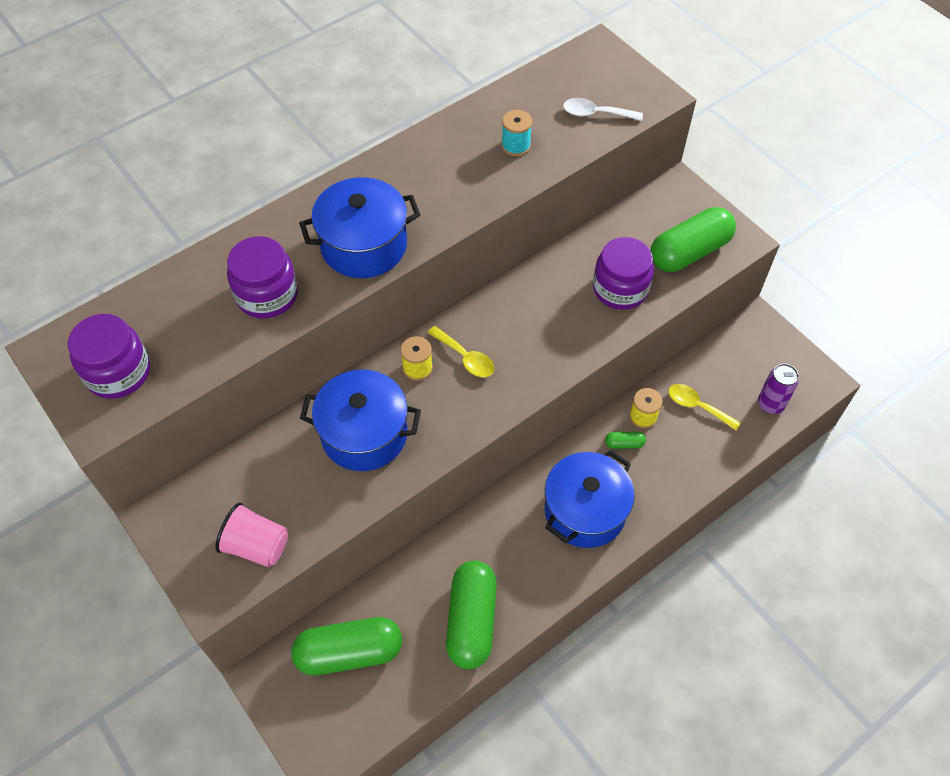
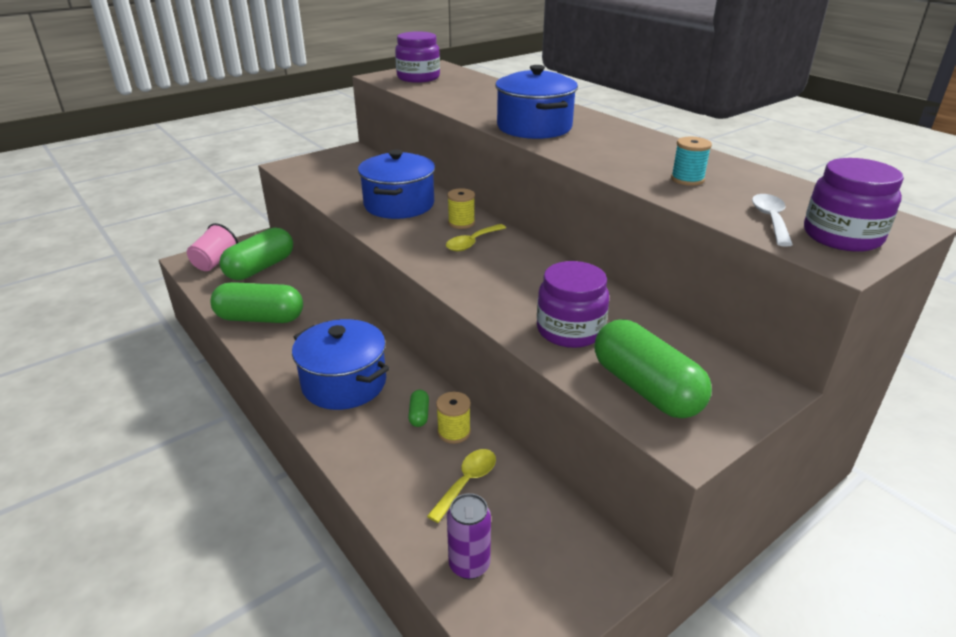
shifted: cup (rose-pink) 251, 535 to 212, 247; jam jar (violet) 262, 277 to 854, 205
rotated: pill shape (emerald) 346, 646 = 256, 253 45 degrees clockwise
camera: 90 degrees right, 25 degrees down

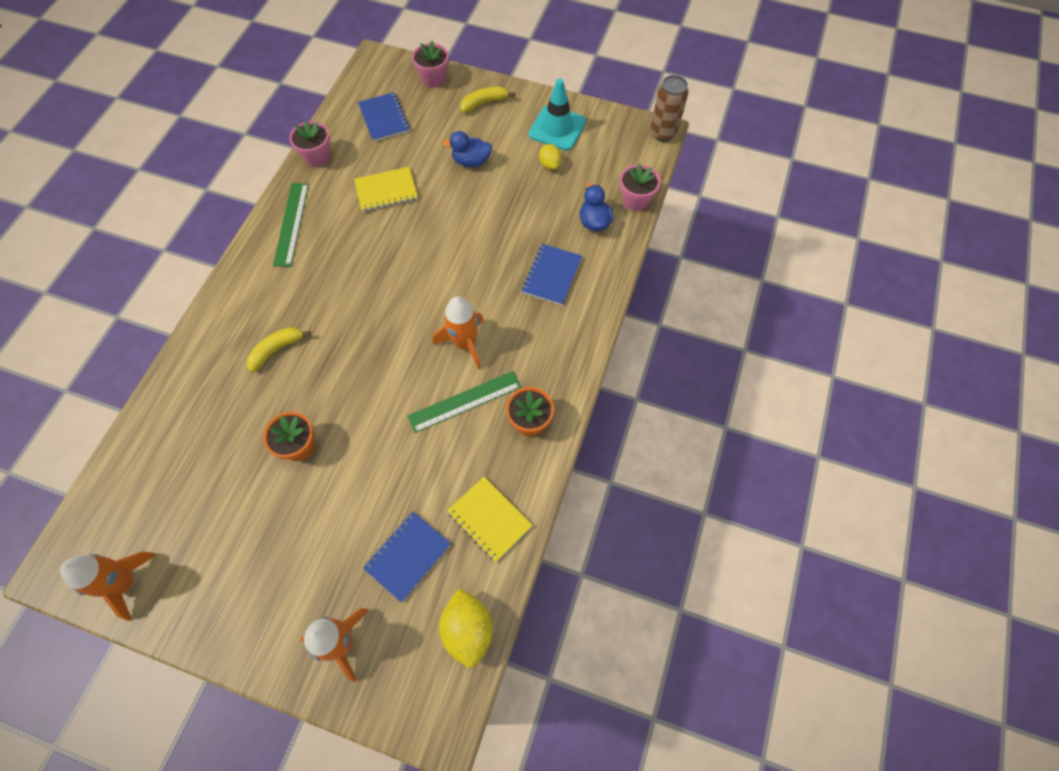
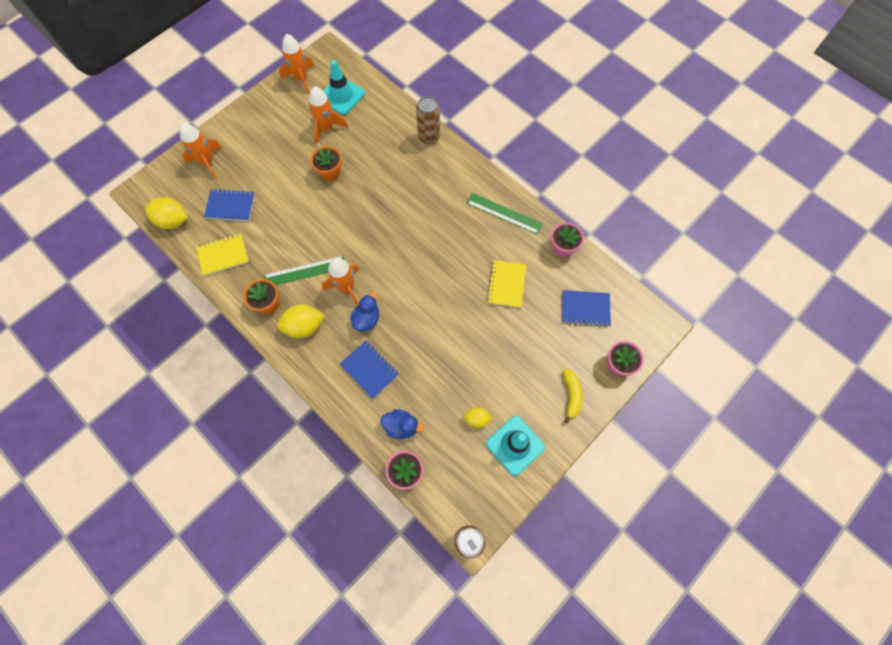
gone: toy banana (yellow) 279, 349
new: lemon (yellow) 301, 321; rocket (bright orange) 328, 115; traffic cone (aqua) 344, 87; soda can (russet) 428, 120
shifted: duck (cobalt) 467, 149 to 364, 311
rotated: notepad (cobalt) 407, 557 = 229, 205 60 degrees counterclockwise; ruler (emerald) 464, 402 = 303, 270 75 degrees clockwise
camera: 115 degrees right, 5 degrees up

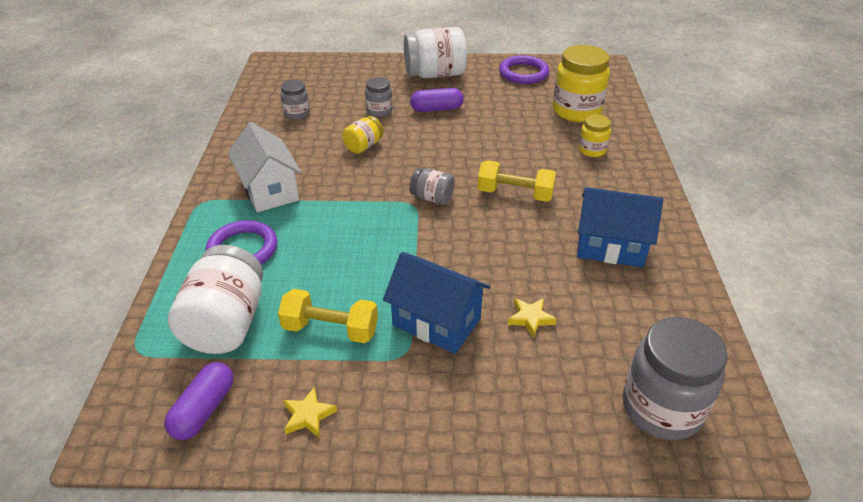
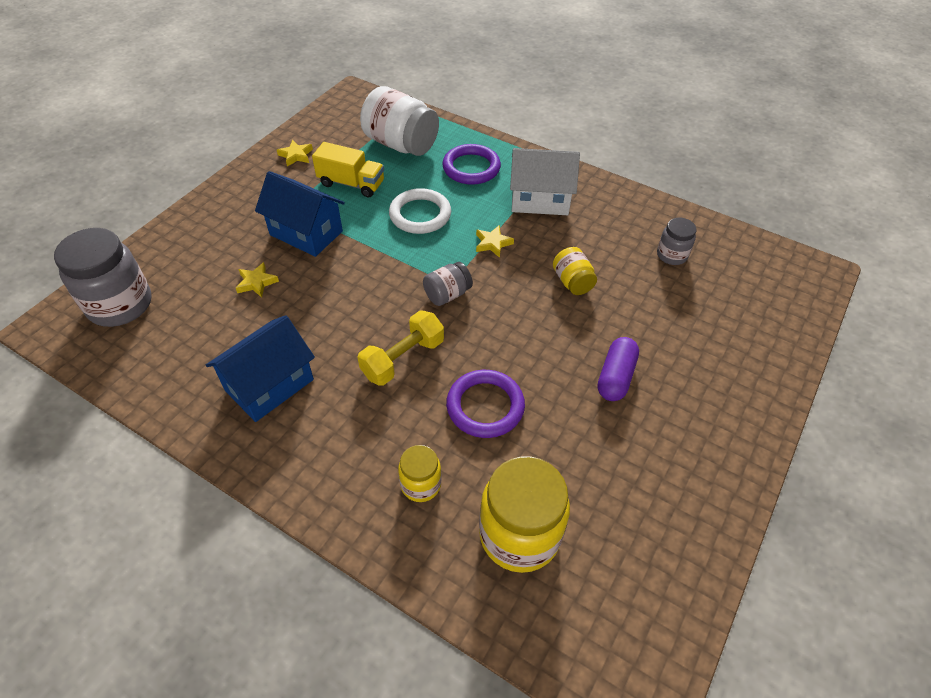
gone: pill shape (violet) 199, 401; jam jar (gray) 378, 97; jam jar (snow-white) 435, 52
new: hoop (snow-white) 420, 211; star (yellow) 495, 242
shifted: hoop (violet) 524, 69 to 485, 404
swapped: dumbbell (yellow) 328, 316 to truck (yellow) 348, 170
rotated: toy house (cobalt) 436, 303 = 300, 214 60 degrees clockwise
camera: 120 degrees right, 10 degrees up

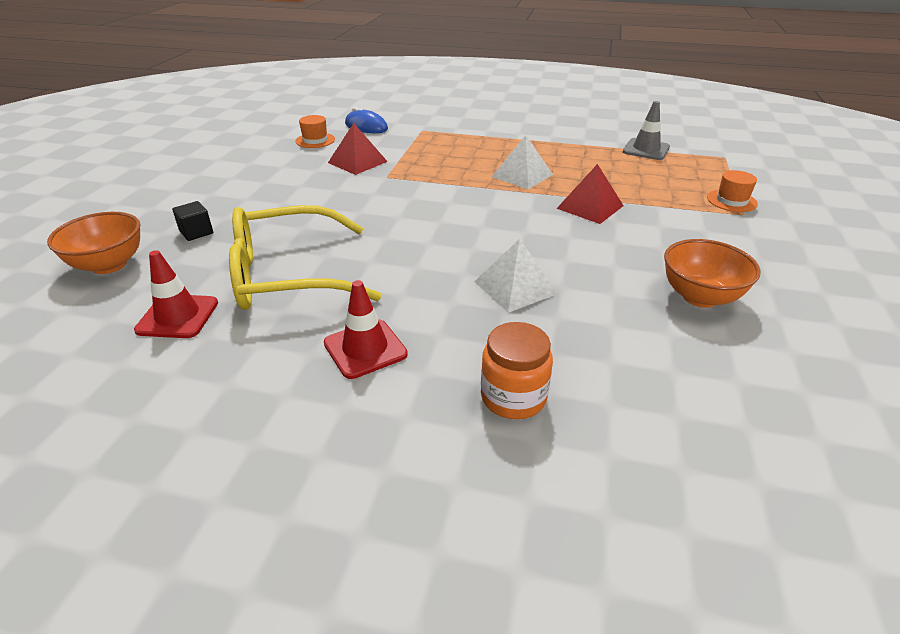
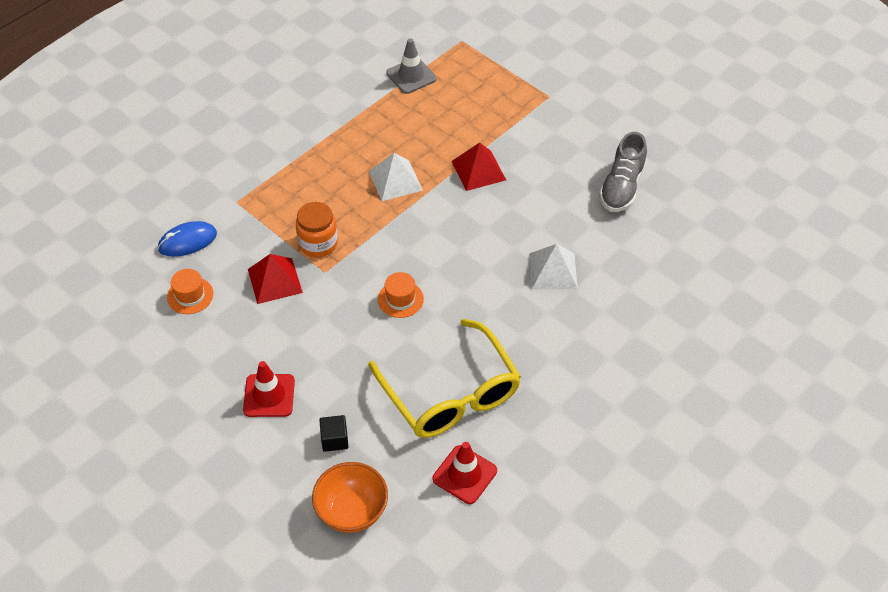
shifted: traffic cone (red) 366, 329 to 269, 389; jam jar (bright orange) 517, 370 to 317, 229; hat (bright orange) 732, 191 to 401, 295
swapped: deep dish (bright orange) 712, 273 to sneaker (gray) 623, 172
rotated: eyeglasses (yellow) 305, 257 = 444, 378 45 degrees counterclockwise
camera: 60 degrees left, 15 degrees up

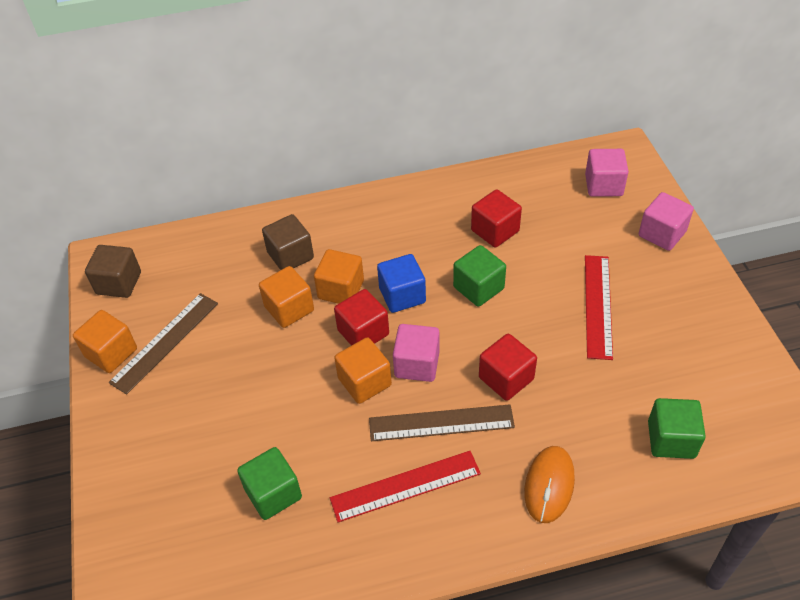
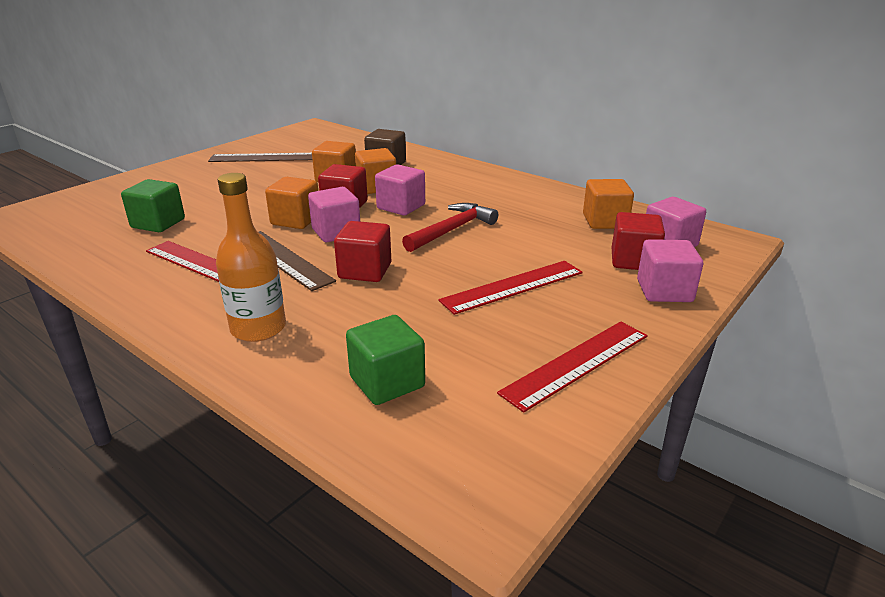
gone: cube (russet) 113, 271
new: ruler (red) 572, 367
shifted: cube (bright orange) 105, 341 to 608, 204; cube (red) 496, 218 to 638, 241
swapped: cube (emerald) 479, 276 to claw hammer (red) 450, 227; computer mouse (bright orange) 549, 484 to bottle (bright orange) 251, 257
repainted: cube (cobalt) 401, 283 to cube (rose-pink) 400, 189
camera: 50 degrees right, 20 degrees down

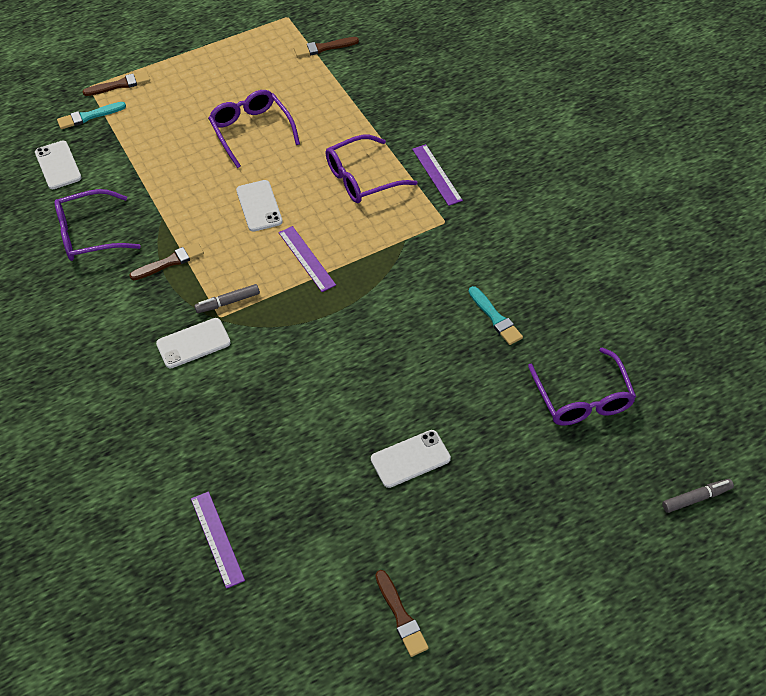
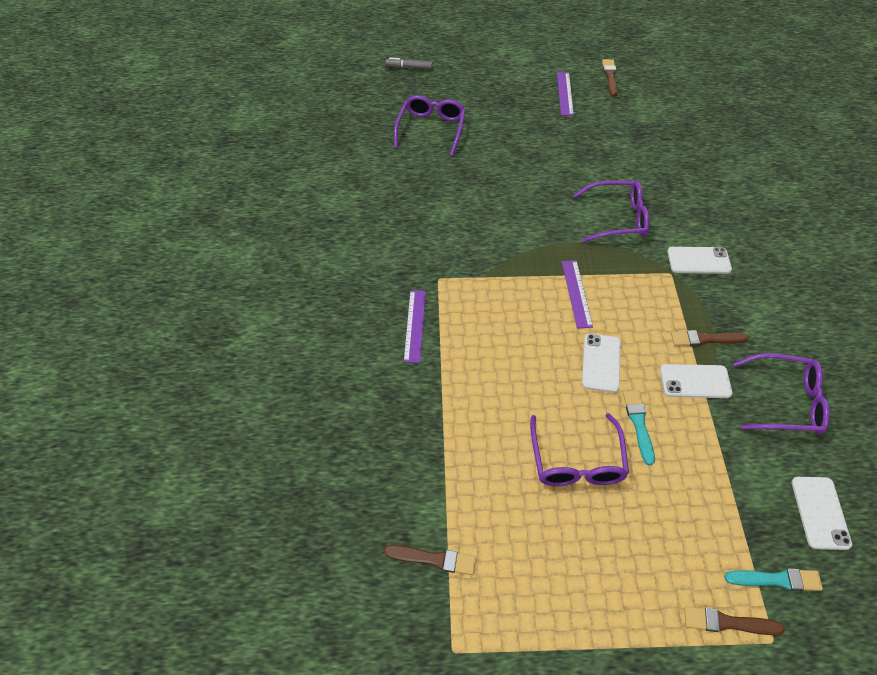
gone: felt pen (gray) 227, 298
shifted: ruler (violet) 218, 540 to 565, 94; eyeglasses (violet) 372, 169 to 611, 212; mobile phone (snow-white) 411, 459 to 696, 381; brush (aqua) 496, 315 to 639, 427
camera: 155 degrees left, 0 degrees up

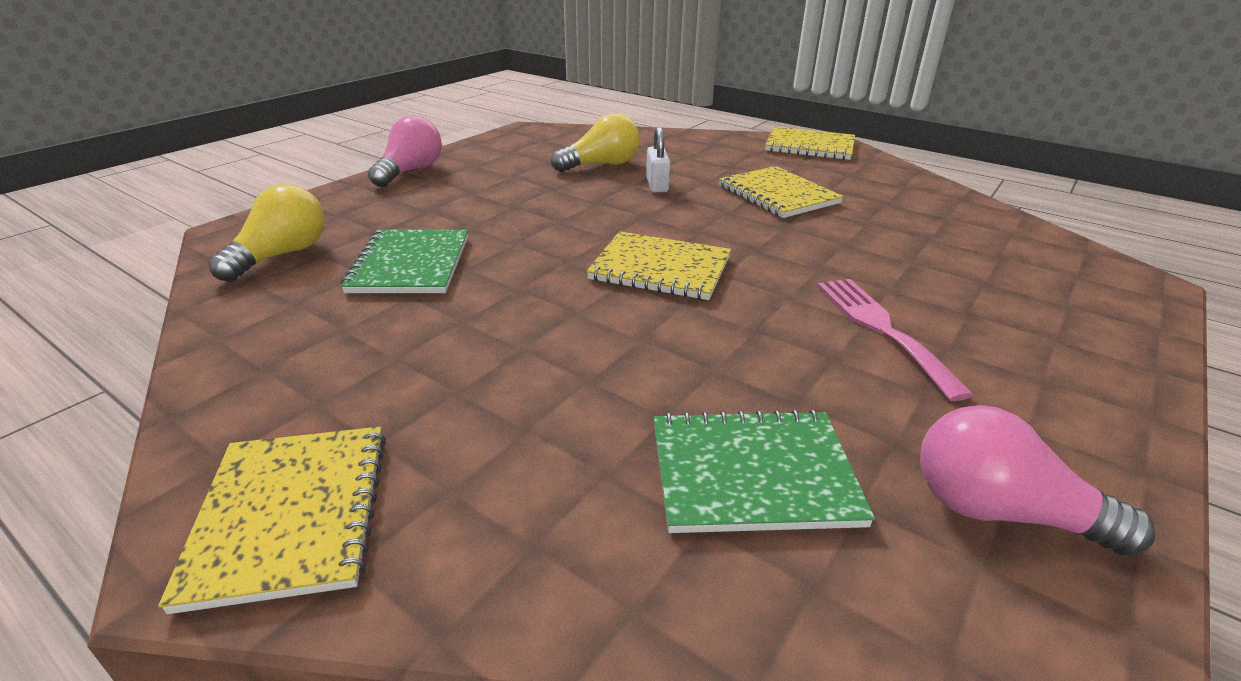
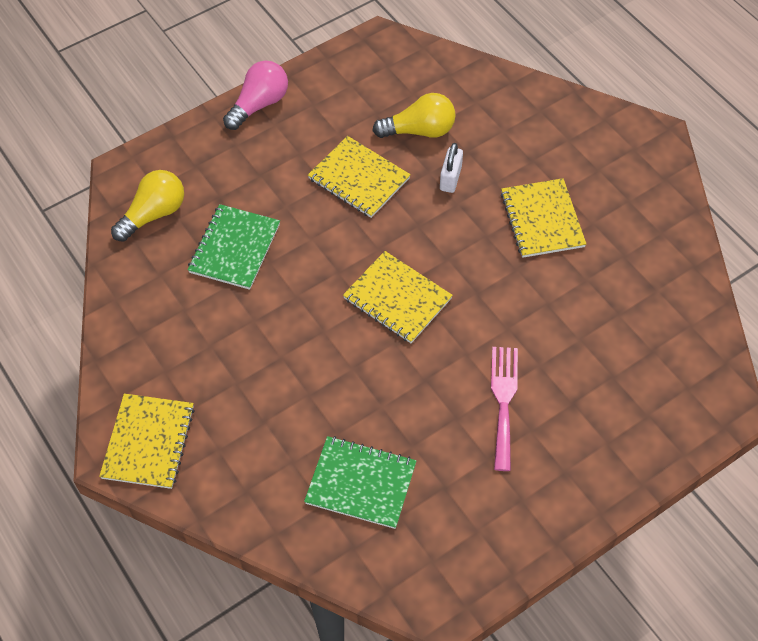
gone: bulb (rose-pink) 1037, 480
shifted: notepad (yellow) 810, 143 to 359, 177
camera: 20 degrees right, 25 degrees up

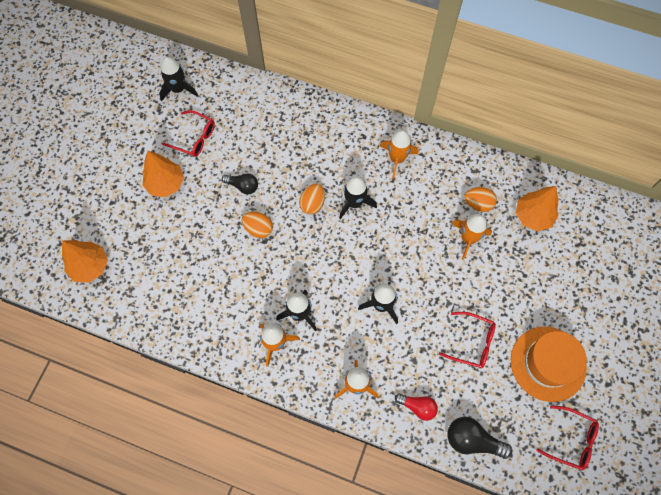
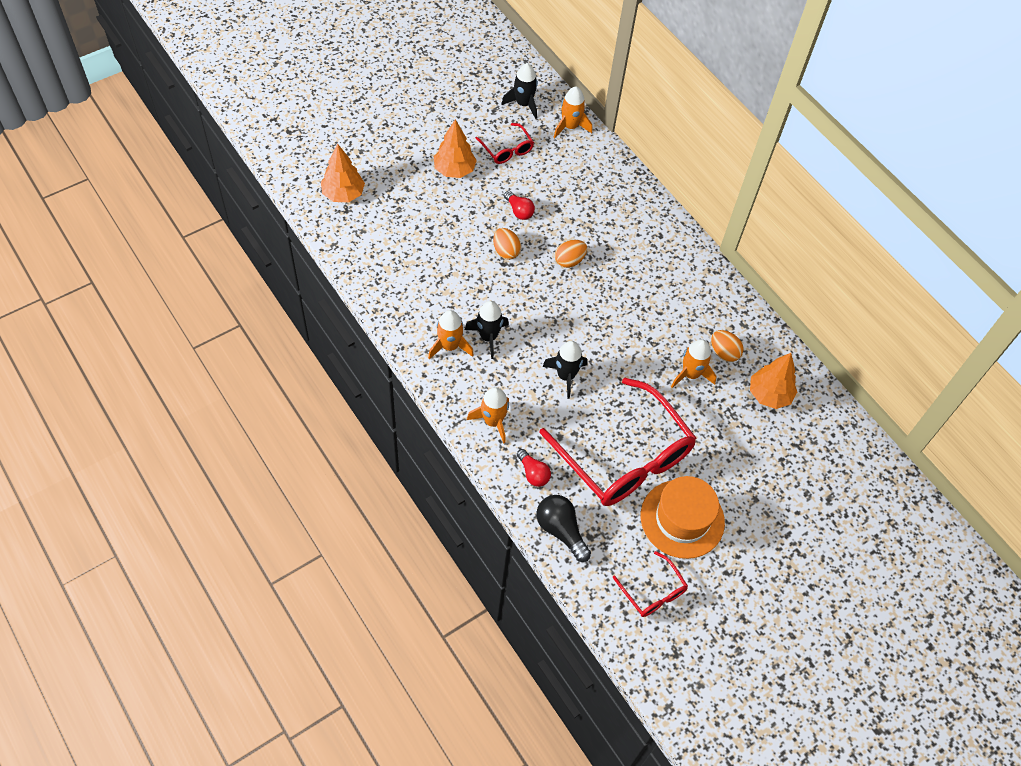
gone: rocket (jet-black) 358, 197
shifted: rocket (bright orange) 399, 154 to 573, 112
repainted: bulb (jet-black) 240, 184 to bulb (red) 519, 205
scaled: eyeglasses (red) 467, 340 = 617, 442 x2.21
camera: 30 degrees right, 10 degrees down

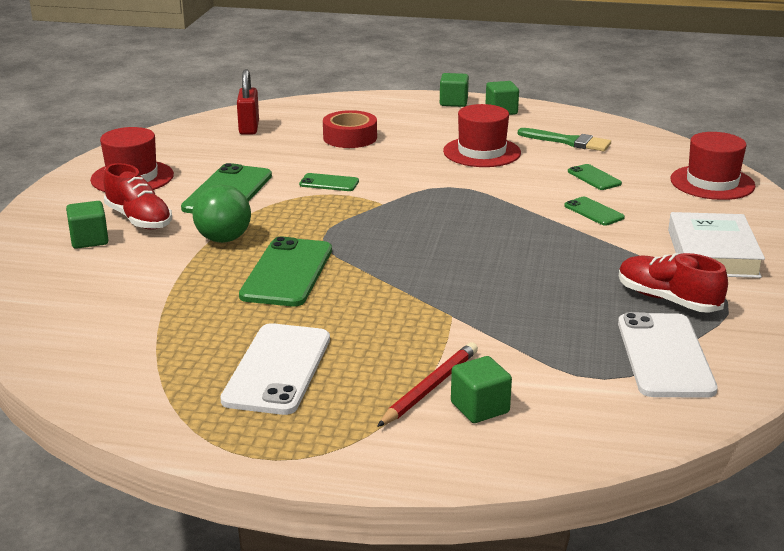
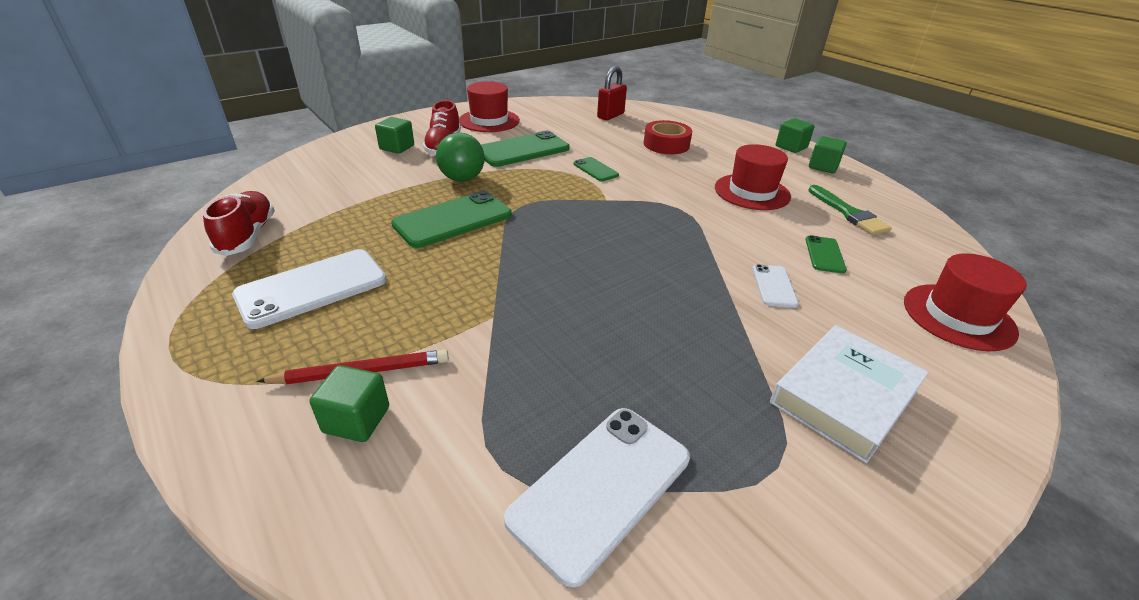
shifted: sneaker (red) 673, 283 to 239, 223
repainted: mobile phone (emerald) 594, 211 to mobile phone (snow-white) 776, 286
camera: 40 degrees right, 10 degrees up

